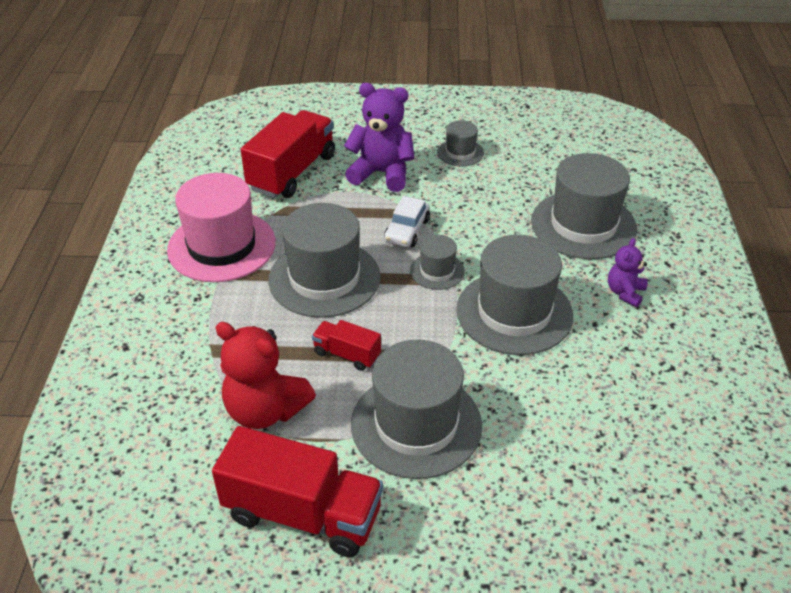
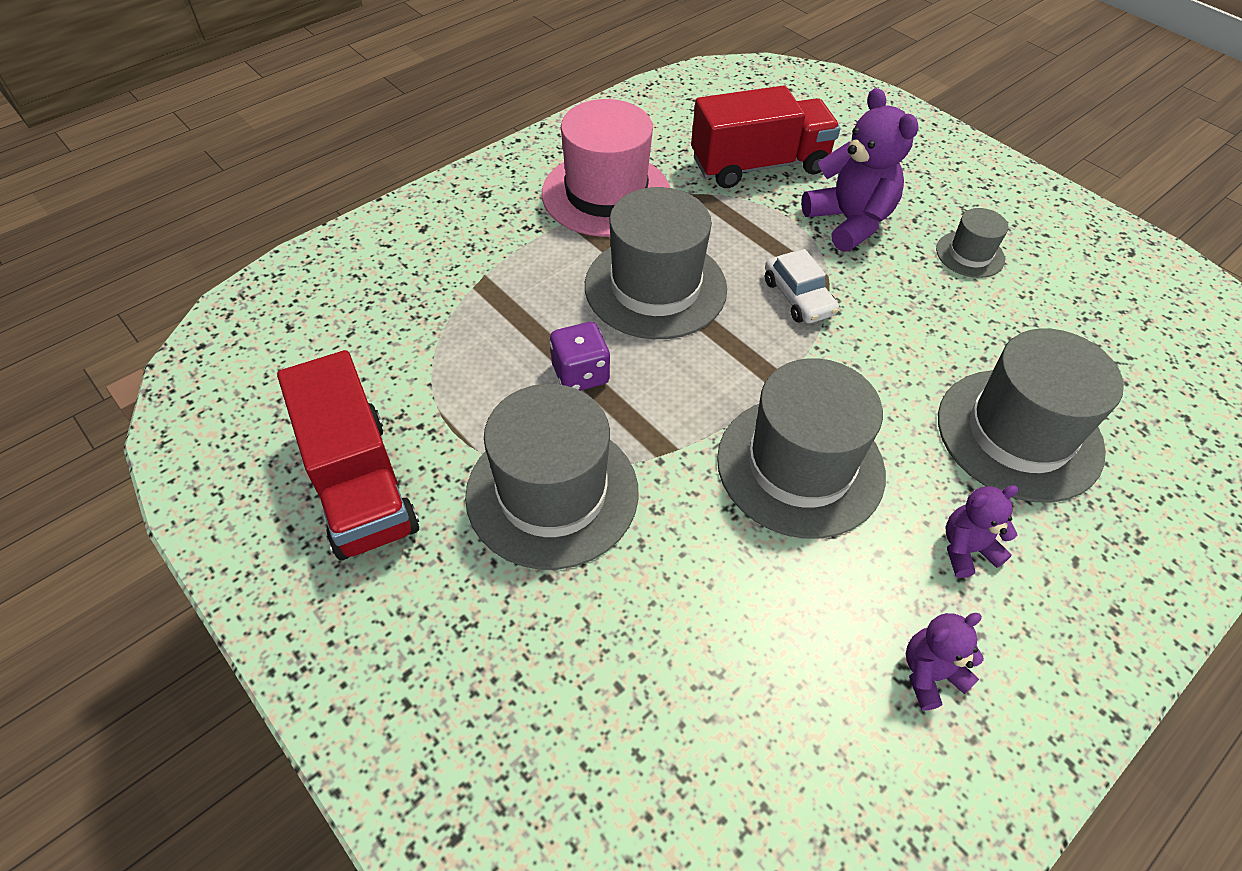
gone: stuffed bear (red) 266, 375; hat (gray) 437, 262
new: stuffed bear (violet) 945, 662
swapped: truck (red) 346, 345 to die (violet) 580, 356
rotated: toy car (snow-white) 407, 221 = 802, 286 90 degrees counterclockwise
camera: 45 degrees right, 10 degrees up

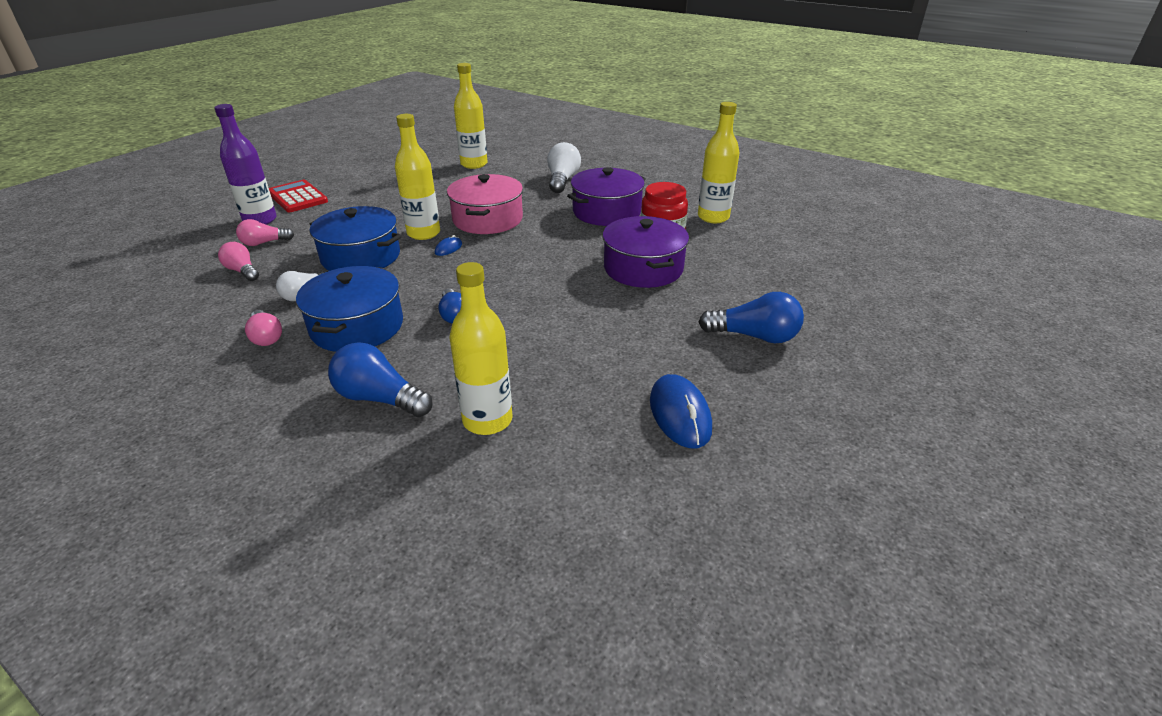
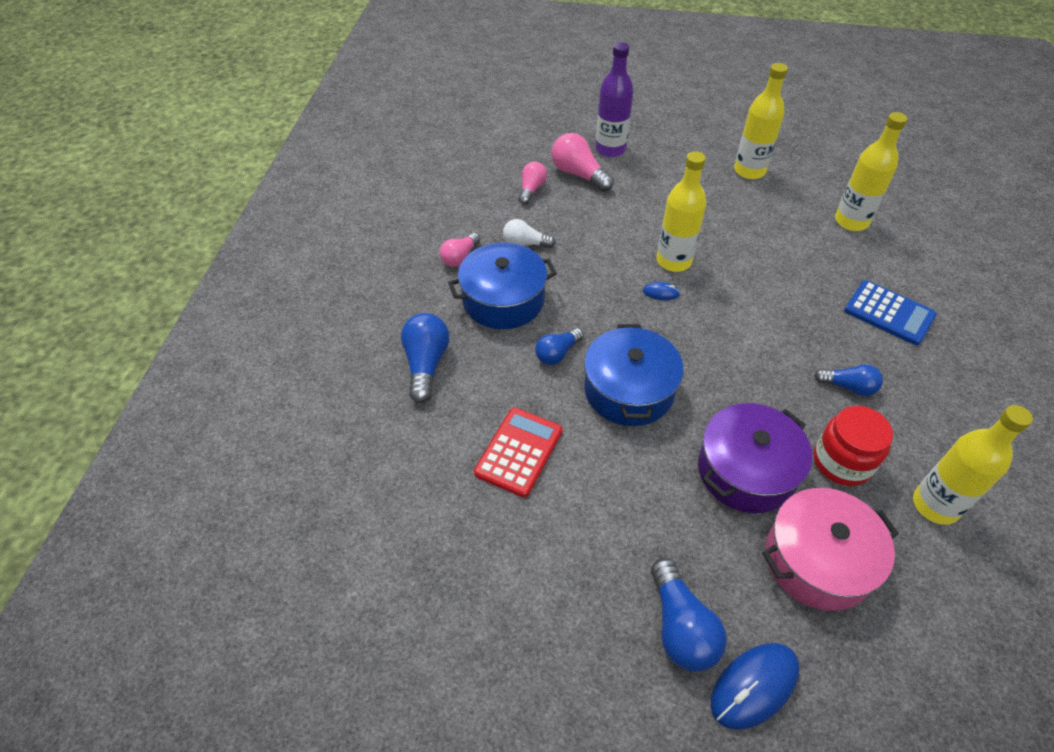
shifted: adding machine (red) 298, 196 to 518, 452; stockpot (cobalt) 356, 238 to 634, 375; stockpot (rose-pink) 485, 204 to 830, 549; bottle (yellow) 480, 348 to 761, 121; computer mouse (cobalt) 681, 411 to 755, 686
swapped: bulb (snow-white) 564, 167 to adding machine (cobalt) 890, 312; stockpot (violet) 606, 196 to bulb (cobalt) 848, 380
scaled: bulb (rose-pink) 265, 232 = 582, 162 x1.55
camera: 65 degrees right, 15 degrees up

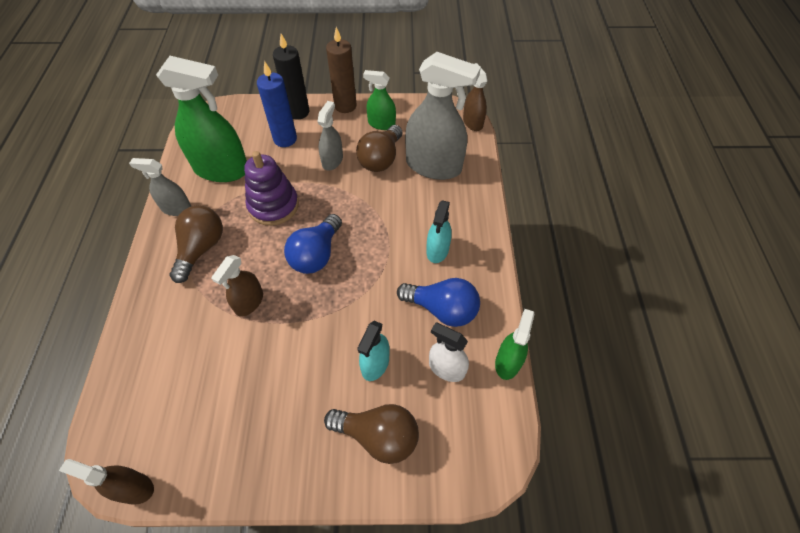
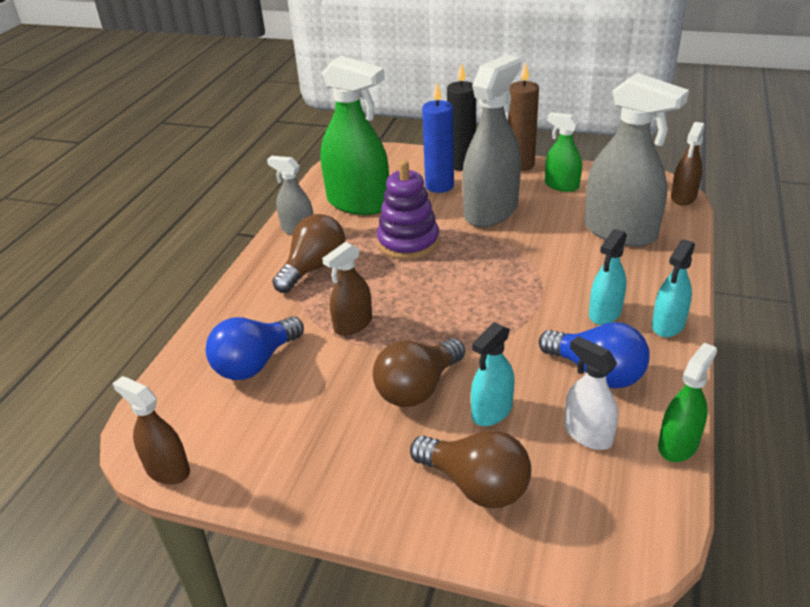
new: sprayer (aqua) 673, 288
shifted: bulb (cobalt) 313, 244 to 255, 348; bulb (russet) 379, 148 to 419, 372
rotated: sprayer (russet) 475, 97 = 687, 164 150 degrees counterclockwise
scaled: sprayer (gray) 330, 135 = 492, 141 x1.91
camera: 20 degrees right, 20 degrees down

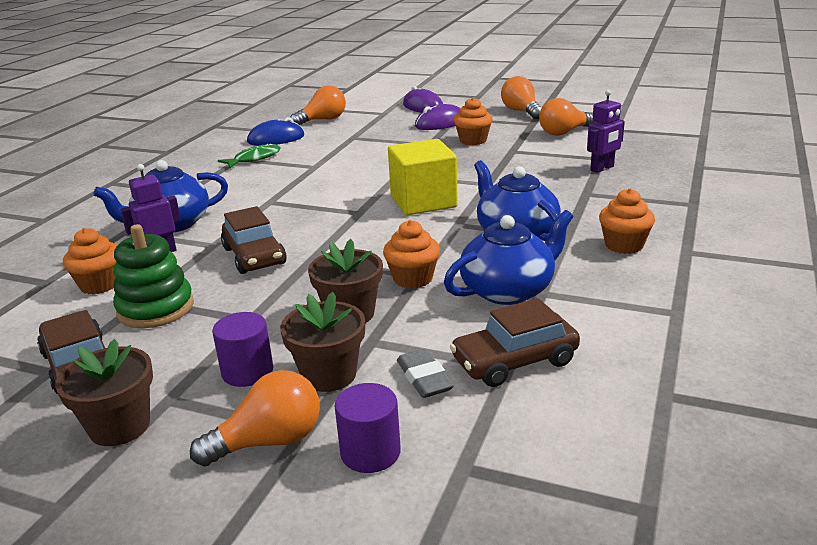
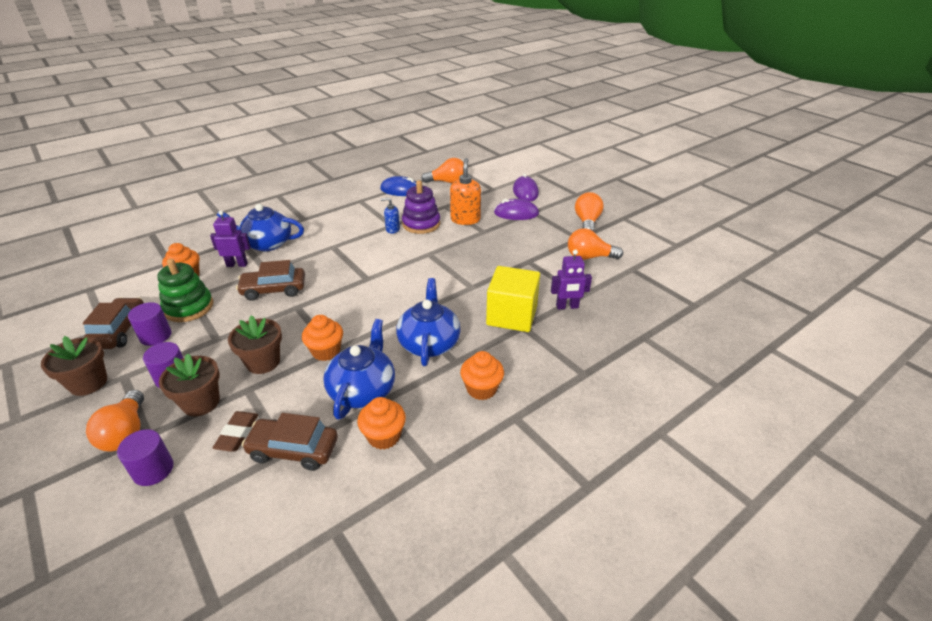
gone: toy fish (emerald) 249, 155
new: solid cylinder (violet) 149, 324; soap dispenser (cobalt) 390, 215; stacking toy (violet) 421, 207; soap dispenser (bright orange) 465, 191
shifted: cube (yellow) 423, 177 to 513, 299; muffin (bright orange) 473, 121 to 381, 423
repainted: eraser (gray) 425, 373 to eraser (russet) 235, 431
rotated: bulb (bright orange) 255, 418 = 115, 420 75 degrees clockwise; toy car (russet) 254, 240 = 270, 280 75 degrees clockwise; teapot (cobalt) 508, 257 = 359, 369 75 degrees counterclockwise
camera: 30 degrees right, 10 degrees up

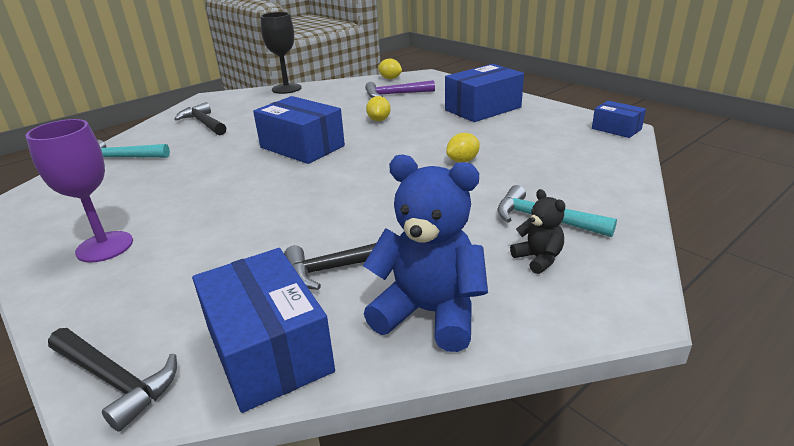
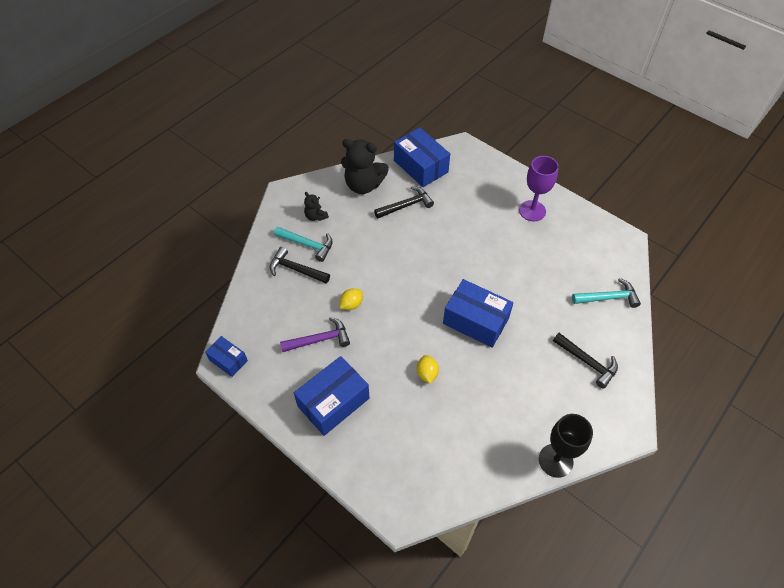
gone: lemon (yellow) 390, 68
shifted: claw hammer (jet-black) 112, 380 to 300, 265; claw hammer (violet) 400, 89 to 315, 334
repainted: stuffed bear (cobalt) 425, 253 to stuffed bear (jet-black) 365, 166
camera: 170 degrees right, 25 degrees up

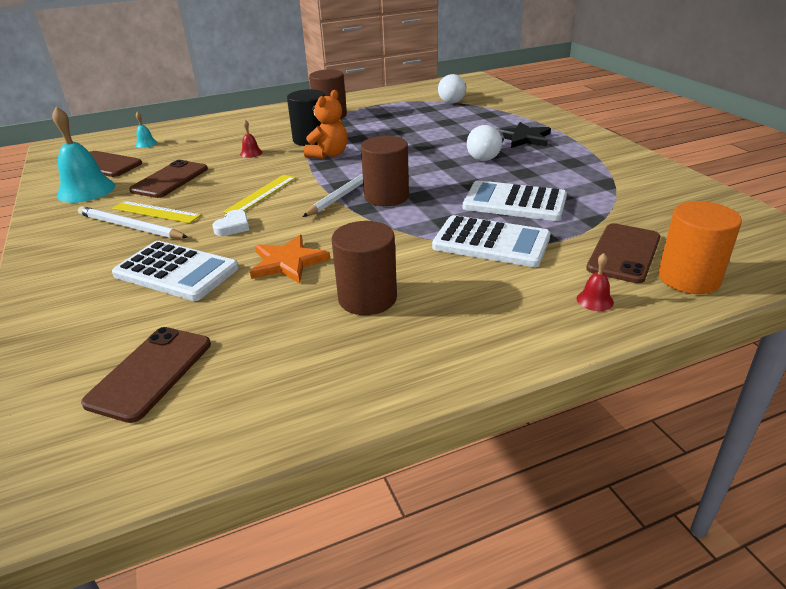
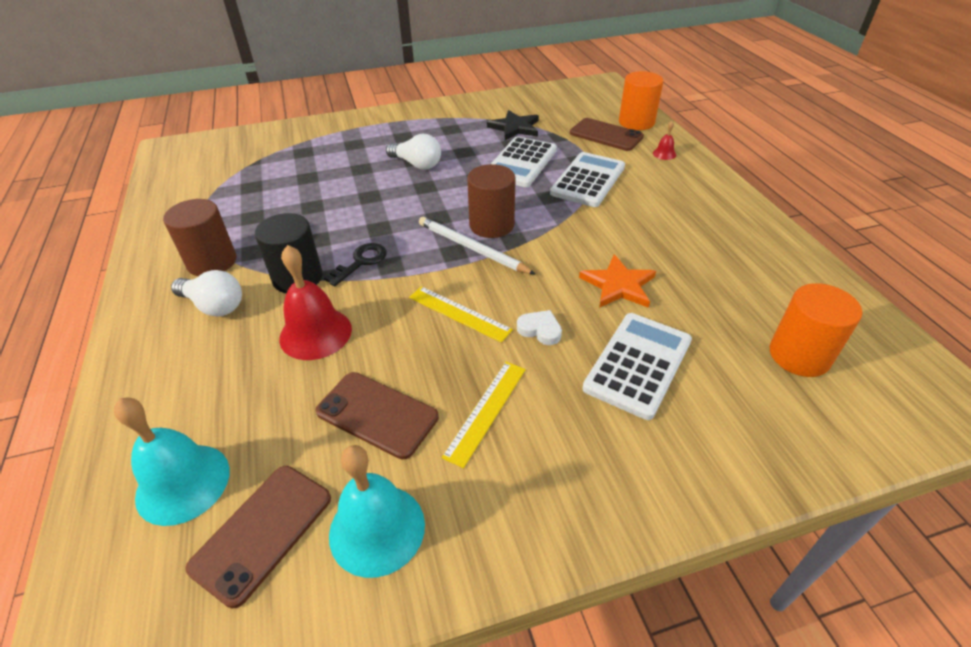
gone: pencil (snow-white) 133, 222; solid cylinder (russet) 364, 268
shifted: bulb (snow-white) 452, 89 to 206, 293; star (jet-black) 524, 135 to 513, 125
swapped: mobile phone (russet) 146, 375 to solid cylinder (bright orange) 815, 330; stuffed bear (bright orange) 325, 124 to key (jet-black) 355, 264
scaled: hand bell (aqua) 146, 130 = 172, 462 x2.20; hand bell (red) 251, 139 = 315, 302 x2.20
camera: 85 degrees left, 10 degrees up

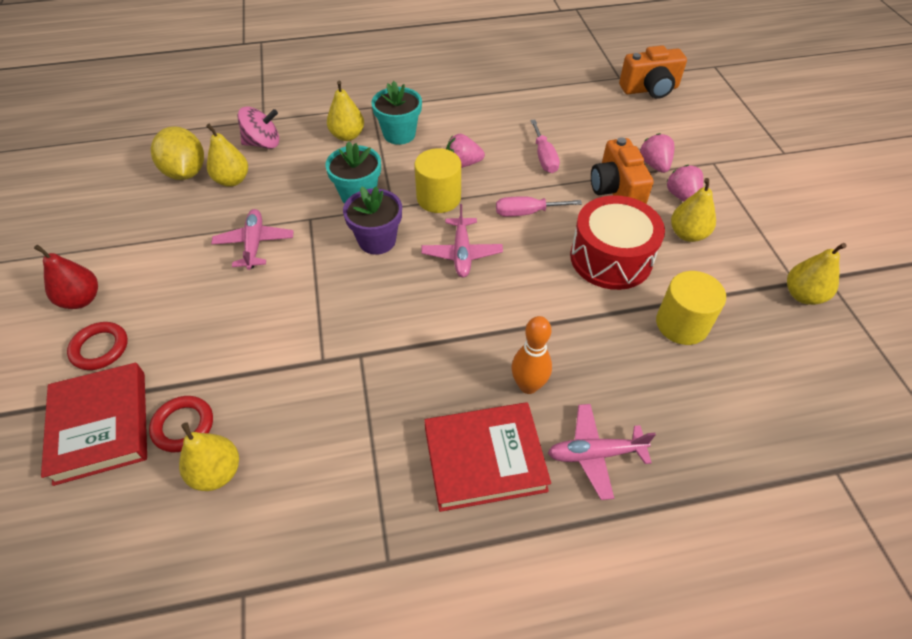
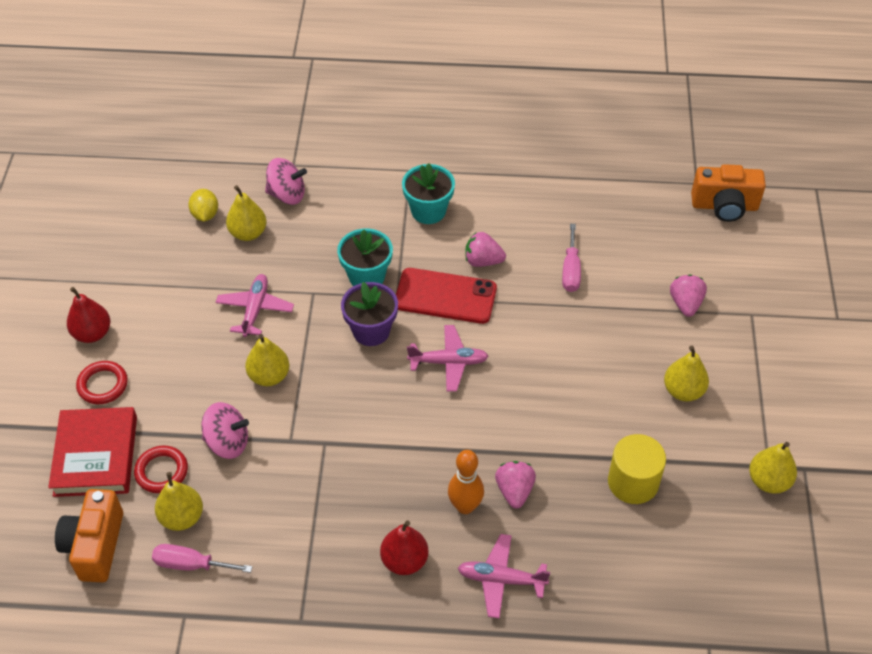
gone: drum (red) 617, 242
new: spinning top (rose-pink) 225, 430
shifted: pear fruit (yellow) 345, 110 to 267, 360; hand screwdriver (rose-pink) 539, 206 to 202, 558; compact camera (bright orange) 622, 170 to 89, 535; toy strawberry (rose-pink) 685, 183 to 515, 485
swapped: solid cylinder (yellow) 437, 180 to mobile phone (red) 446, 296; hardback (red) 487, 457 to pear fruit (red) 404, 547
rotated: toy plane (rose-pink) 462, 240 = 447, 358 105 degrees counterclockwise
scaled: lemon (yellow) 177, 153 = 203, 205 x0.60
camera: 15 degrees right, 0 degrees up

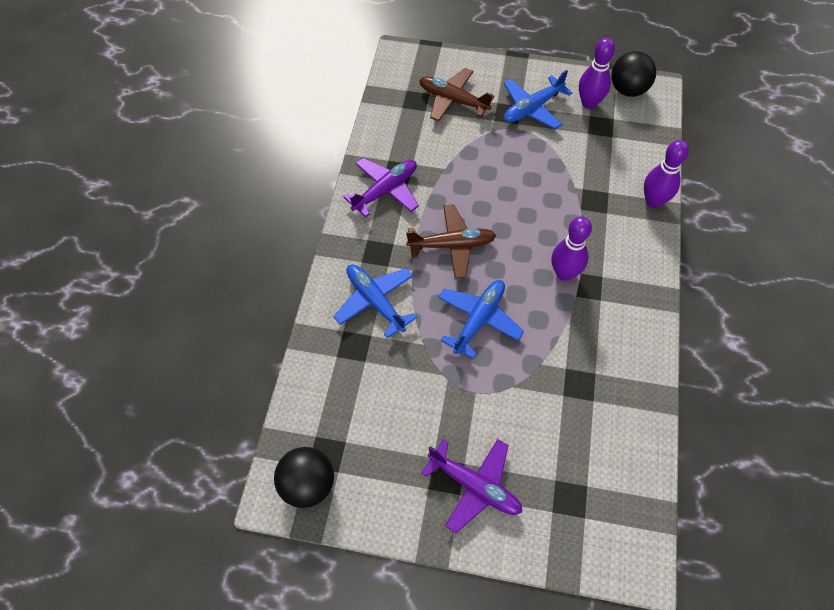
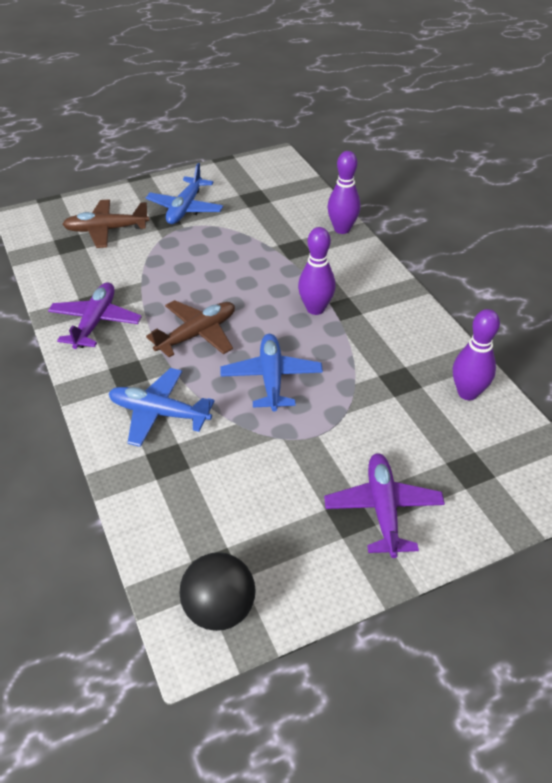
gone: play ball (jet-black) 633, 74
shifted: tenpin (violet) 597, 73 to 476, 354
rotated: toy plane (violet) 472, 486 = 384, 505 90 degrees counterclockwise
camera: 35 degrees left, 15 degrees down

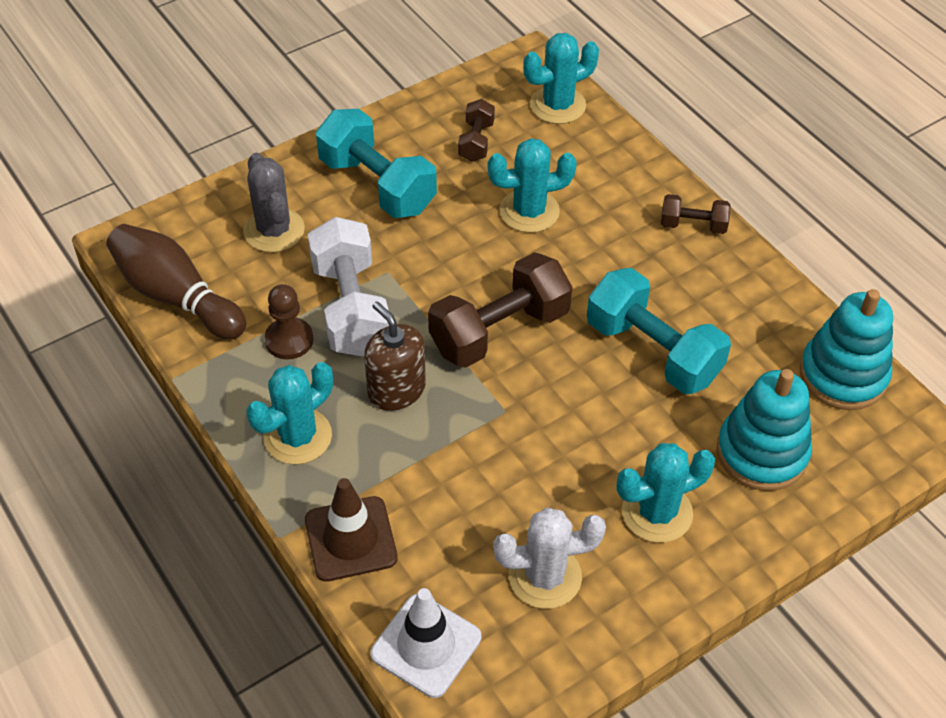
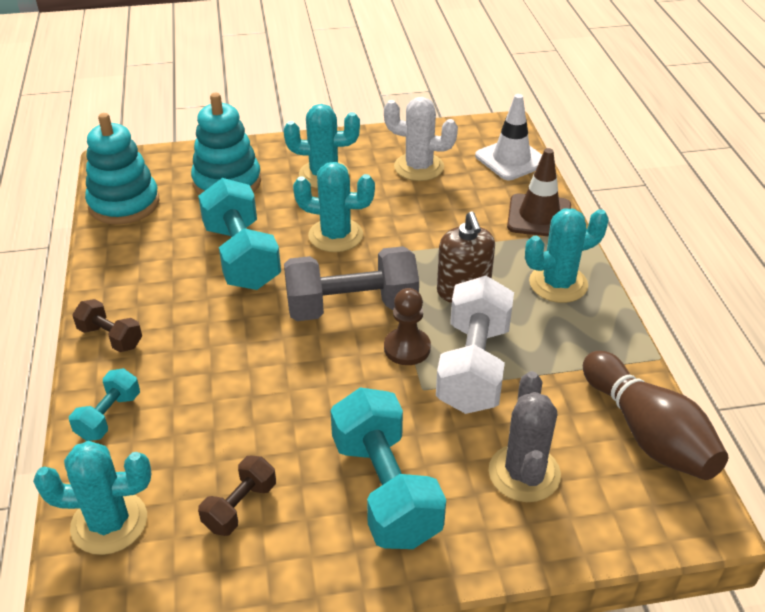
new: dumbbell (aqua) 104, 404
shifted: chess pawn (russet) 288, 321 to 407, 326; cactus (aqua) 532, 185 to 334, 207
repainted: dumbbell (russet) 500, 310 to dumbbell (gray) 351, 283
camera: 155 degrees left, 10 degrees down

